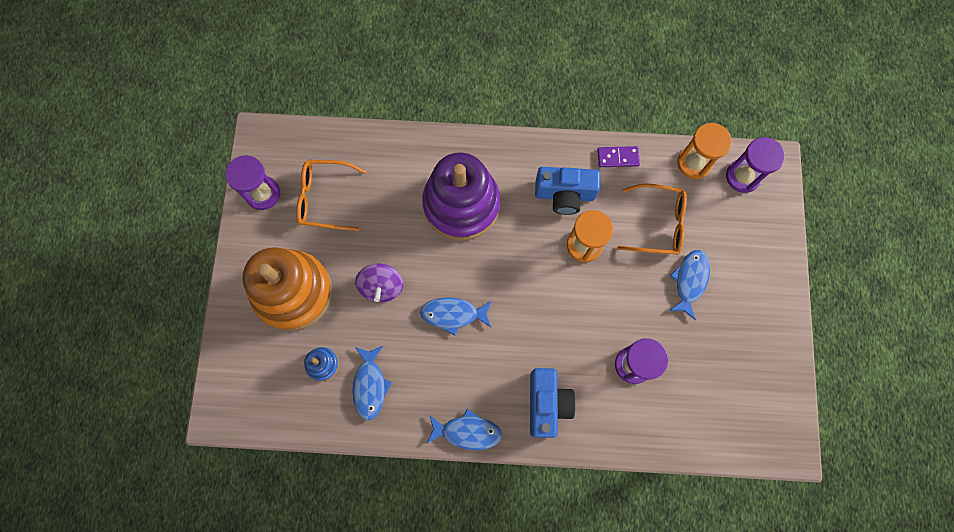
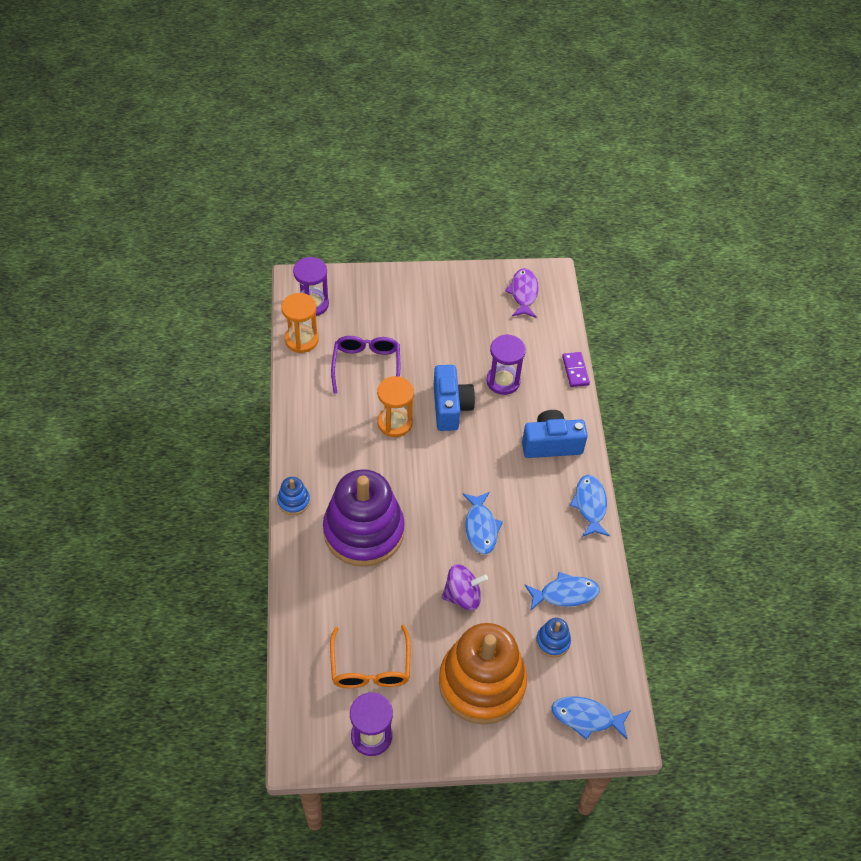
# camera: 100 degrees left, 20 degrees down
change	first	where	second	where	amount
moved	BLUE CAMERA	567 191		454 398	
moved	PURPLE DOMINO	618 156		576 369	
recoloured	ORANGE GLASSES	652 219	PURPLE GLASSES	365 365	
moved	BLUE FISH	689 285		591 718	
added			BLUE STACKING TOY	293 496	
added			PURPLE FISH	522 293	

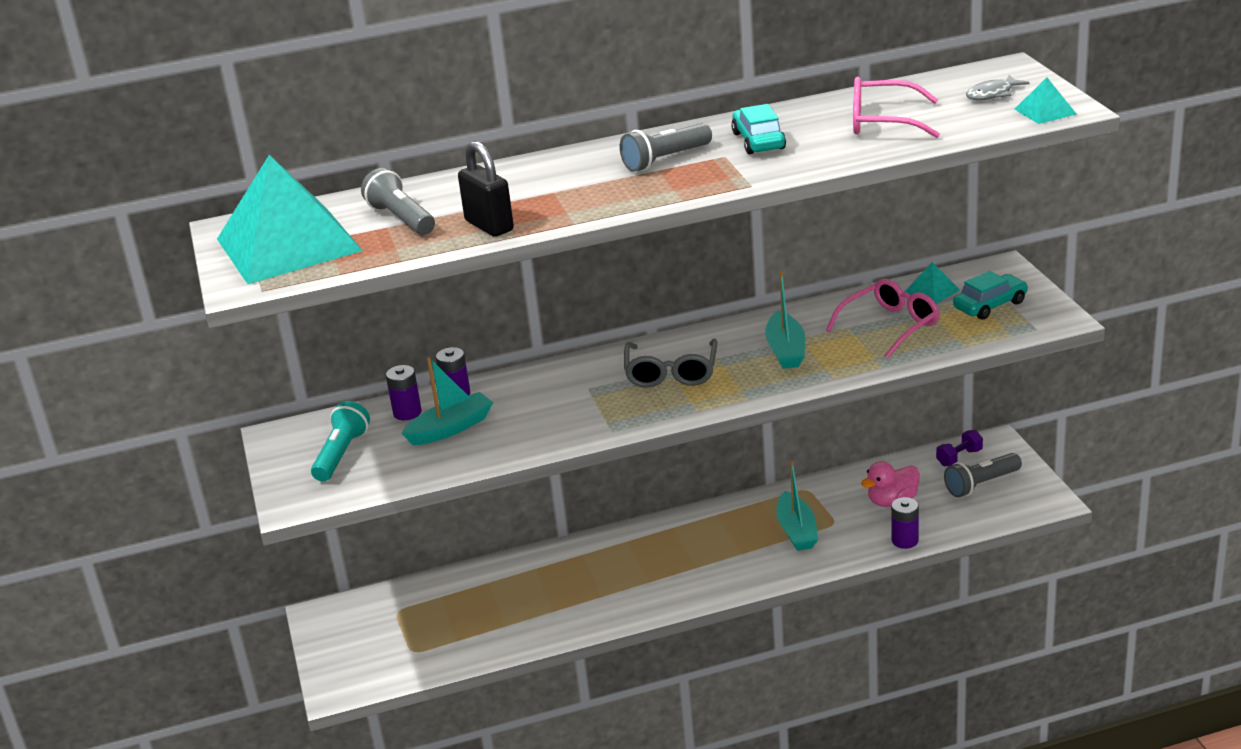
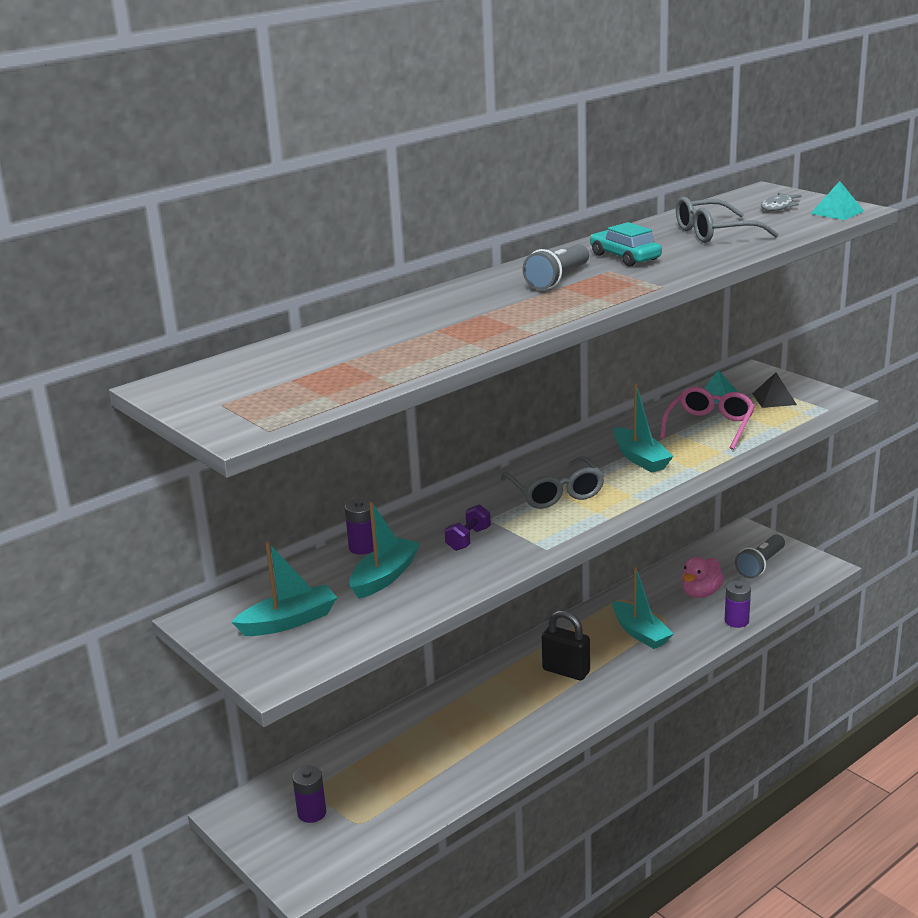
# camera: 25 degrees left, 5 degrees down
change	first	where	second	where	amount
removed	TURQUOISE PYRAMID	290 219			
replaced	TURQUOISE FLASHLIGHT	340 441	TURQUOISE BOAT	284 589	
removed	GREY FLASHLIGHT	398 201			
moved	PURPLE BATTERY	404 392		309 794	
moved	BLACK PADLOCK	486 189		566 645	
recoloured	PINK GLASSES	896 107	GREY GLASSES	727 220	
moved	PURPLE DUMBBELL	959 448		467 527	
replaced	TURQUOISE CAR	990 295	BLACK PYRAMID	774 390	

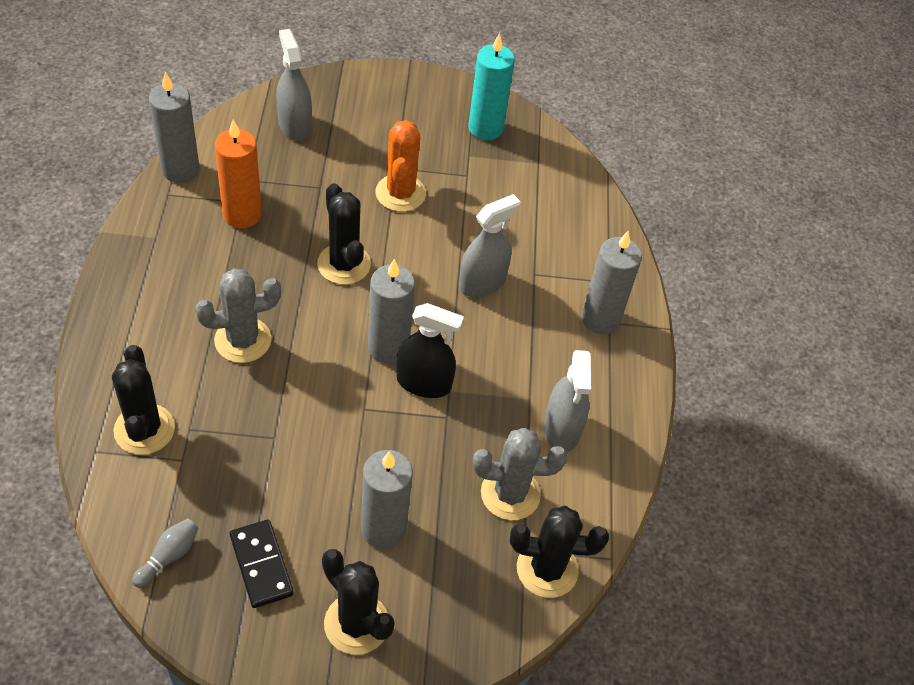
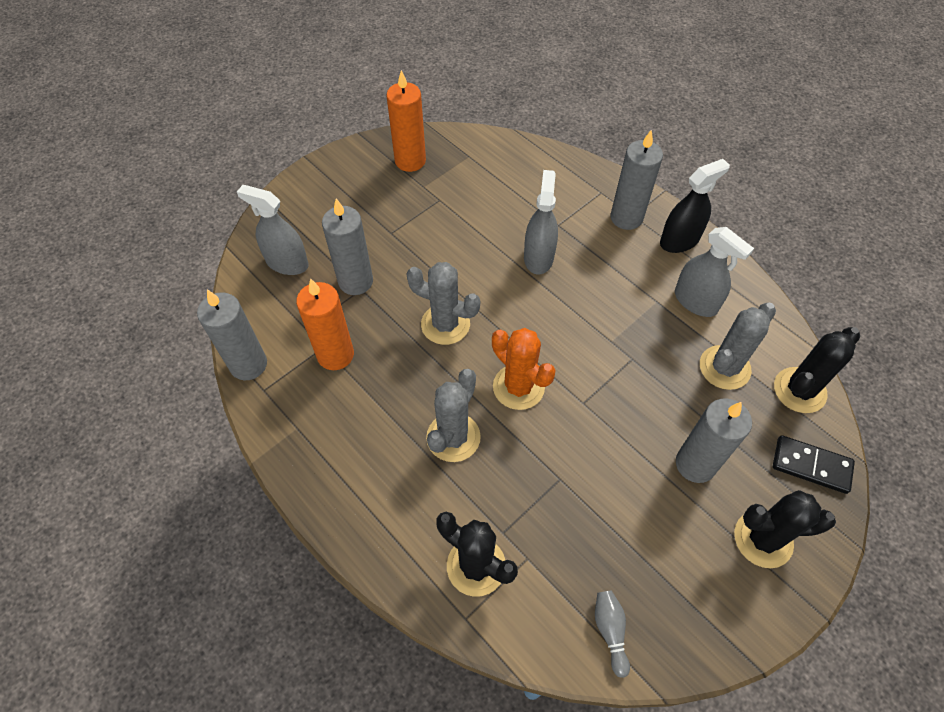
# camera: 40 degrees left, 5 degrees up
change	first	where	second	where	amount
moved	BLACK DOMINO	262 564		814 464	
recoloured	BLACK CACTUS	344 234	GREY CACTUS	443 303	
moved	GREY CANDLE	391 311		347 247	
moved	ORANGE CACTUS	401 166		524 369	
moved	BLACK SPRAY BOTTLE	430 350		695 206	
recoloured	TURQUOISE CANDLE	491 86	ORANGE CANDLE	406 121	

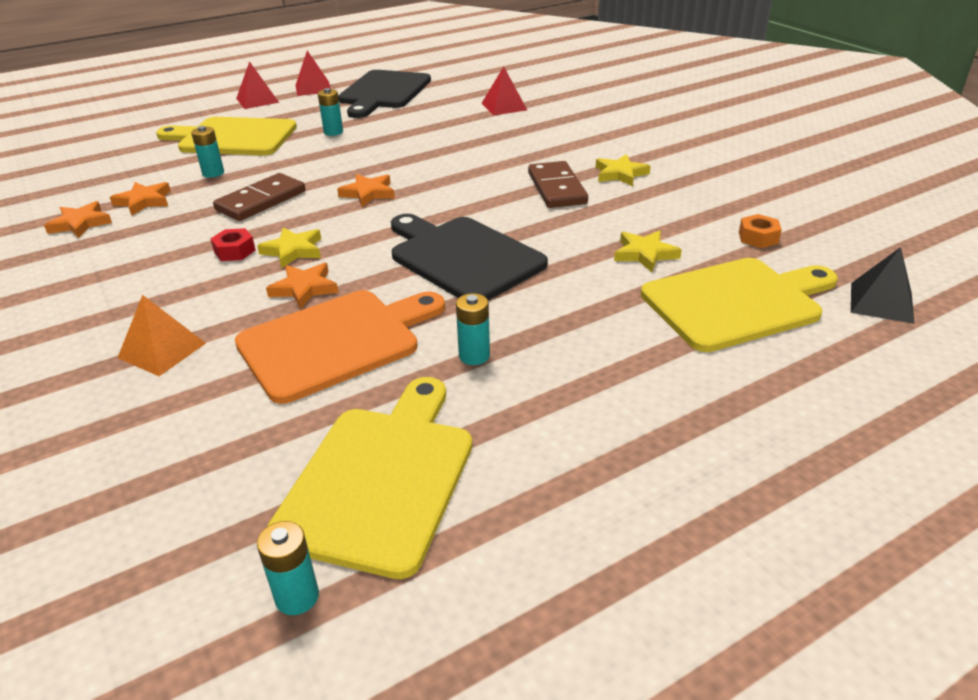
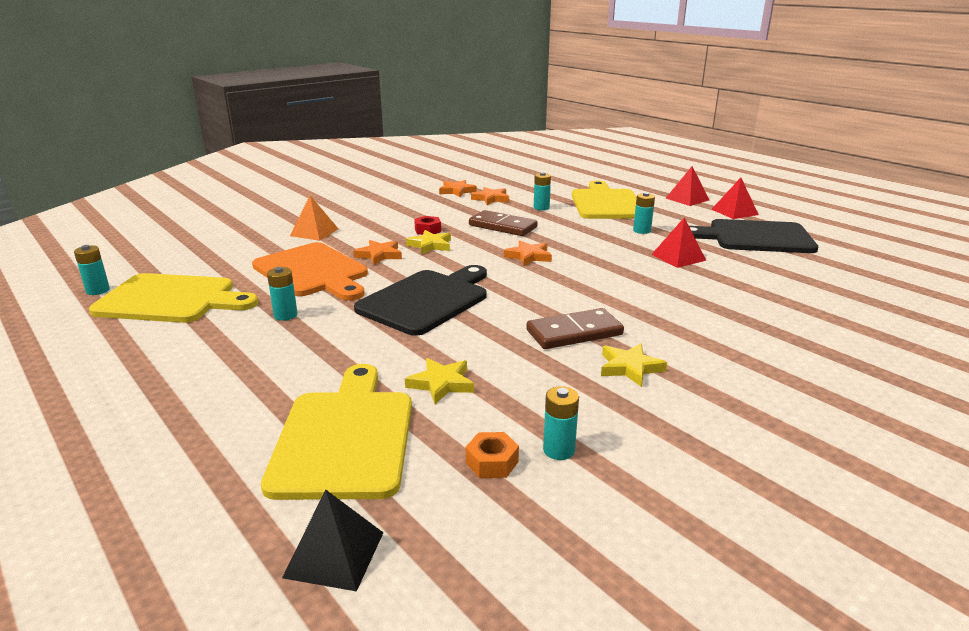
# camera: 80 degrees right, 10 degrees down
change	first	where	second	where	amount
moved	RED PYRAMID	504 90		679 243	
turned	YELLOW CUTTING BOARD	739 305		336 432	150 degrees counterclockwise
added			TURQUOISE BATTERY	561 423	

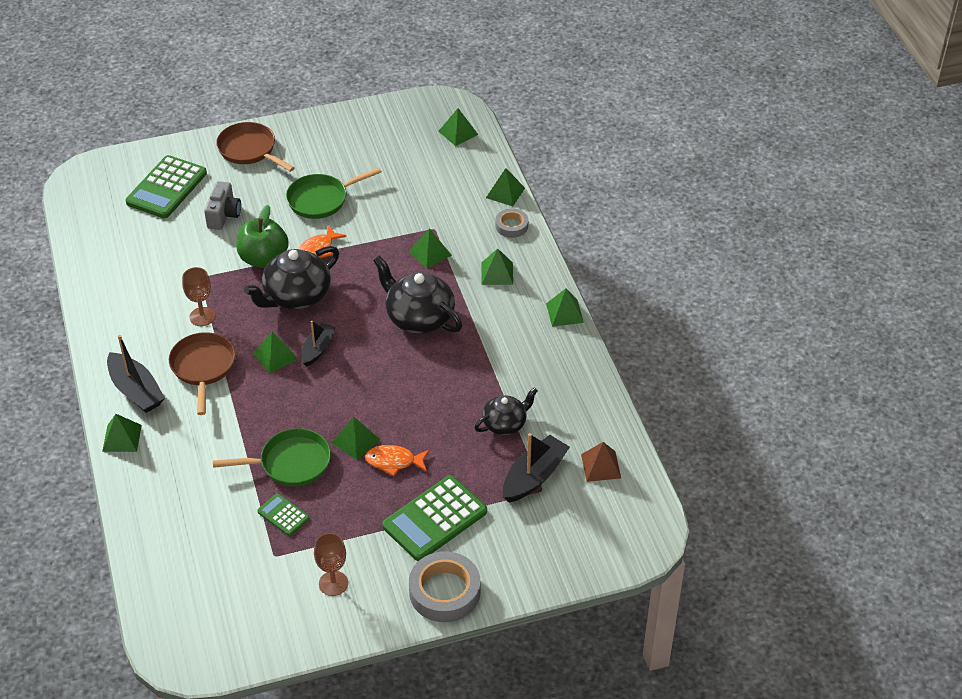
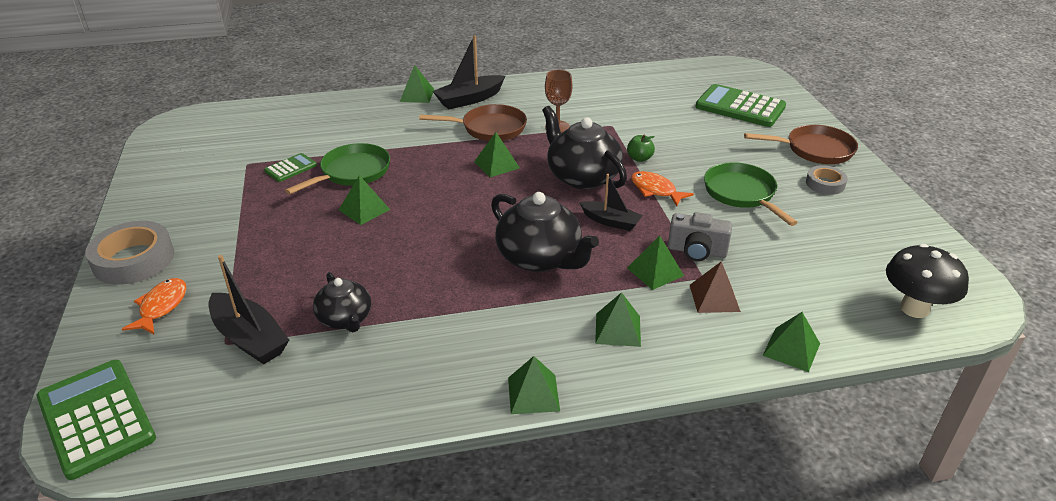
# camera: 95 degrees right, 10 degrees down
change	first	where	second	where	amount
moved	GREY CAMERA	222 205		700 236	
turned	GREEN PAN	272 457		337 169	135 degrees counterclockwise
turned	BROWN PAN	255 147		801 144	45 degrees clockwise
resized	GREEN APPLE	262 236		641 148	x0.49
moved	BLACK BOAT	318 343		611 202	
removed	BROWN GOBLET	331 564			
moved	ORANGE FISH	397 460		154 306	
turned	BLACK TEAPOT	417 295		545 232	90 degrees clockwise
moved	GREEN CALCULATOR	434 518		96 420	
replaced	GREEN PYRAMID	458 127	BLACK MUSHROOM	927 281	
moved	GREY TAPE	511 223		827 180	
moved	BROWN PYRAMID	601 462		715 287	

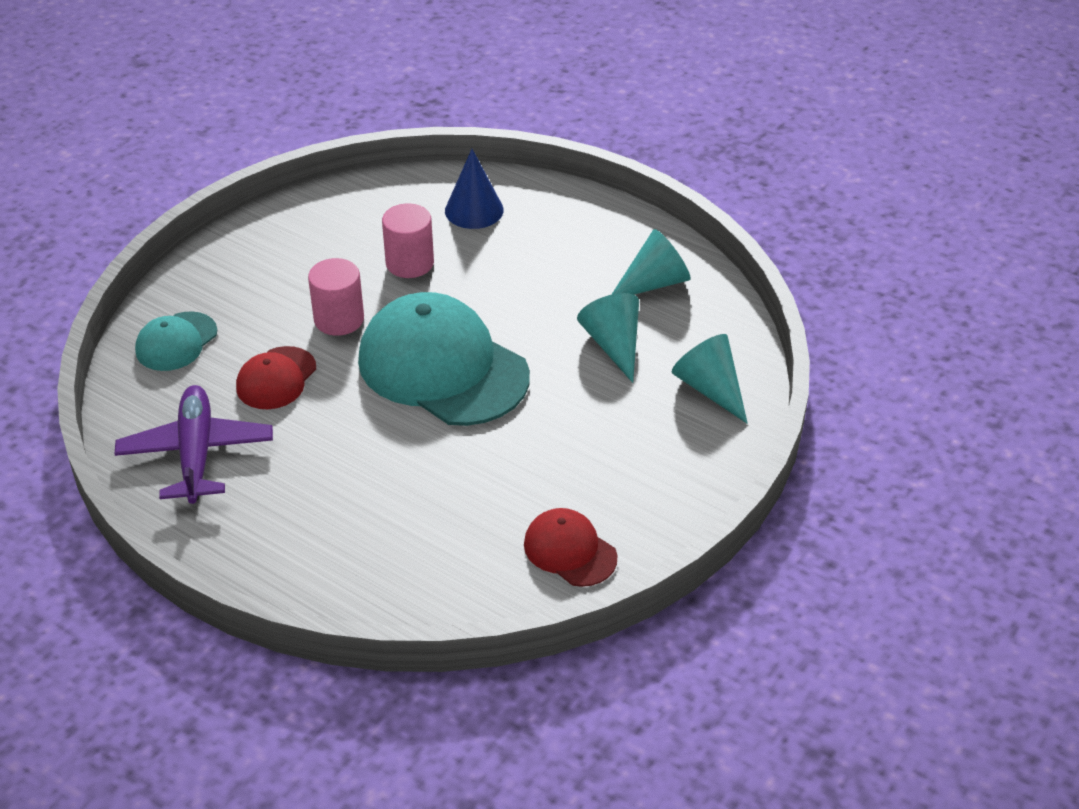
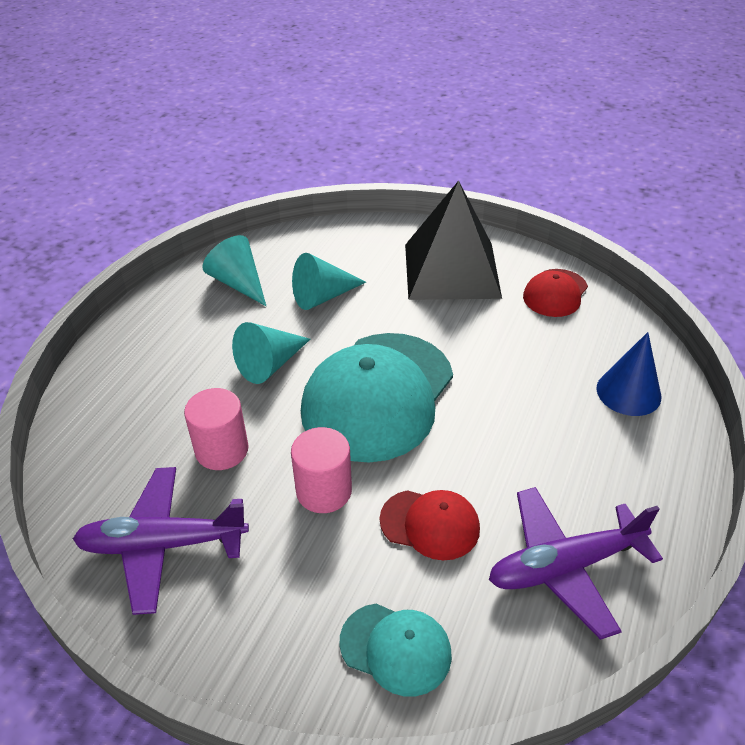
# camera: 100 degrees left, 0 degrees up
change	first	where	second	where	amount
moved	BLUE CONE	474 189		628 374	
moved	TURQUOISE CONE	710 379		271 353	
added			PURPLE PLANE	161 541	
added			BLACK PYRAMID	453 240	

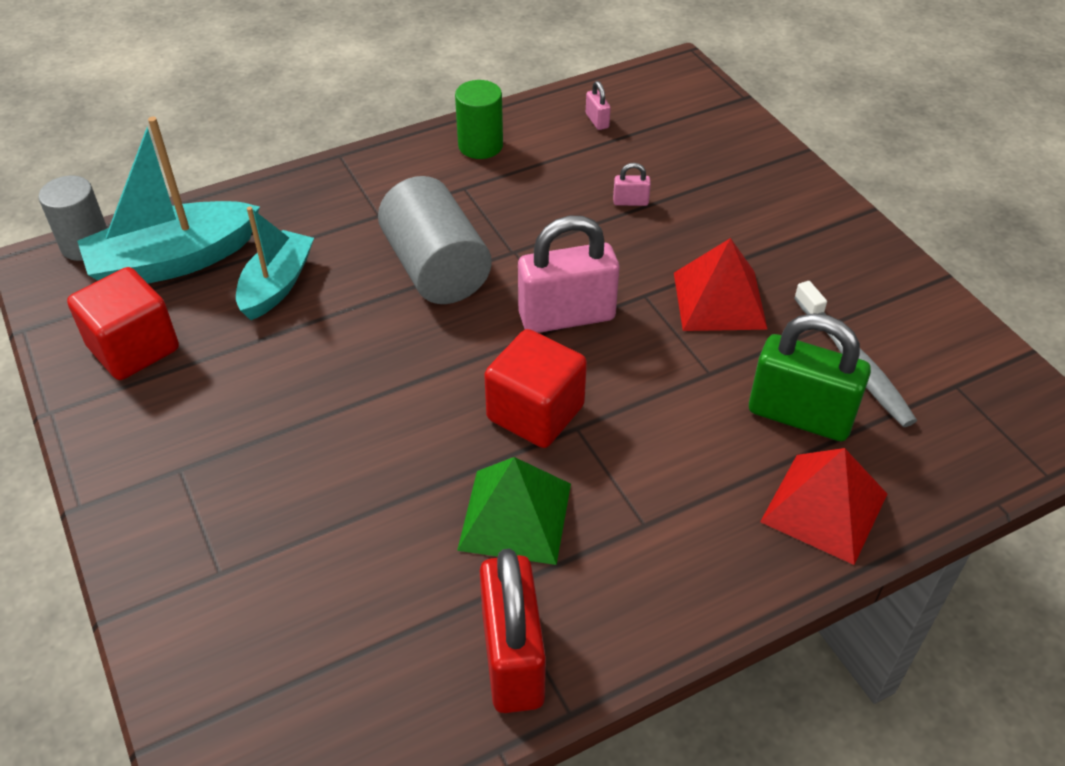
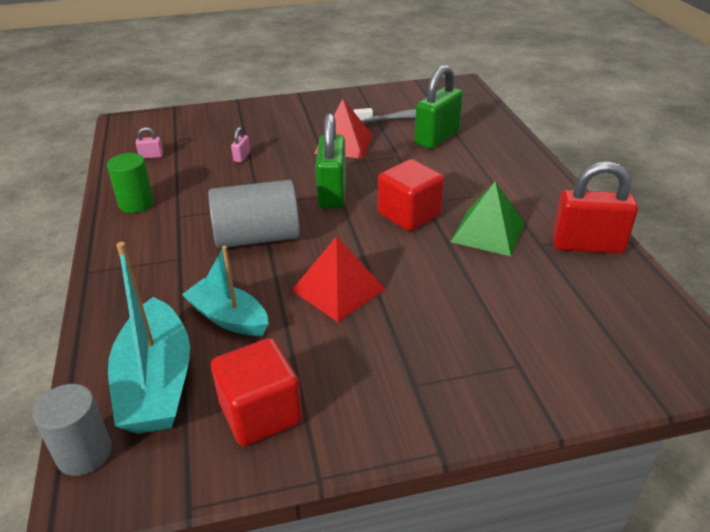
# camera: 75 degrees left, 10 degrees down
change	first	where	second	where	amount
recoloured	PINK PADLOCK	568 274	GREEN PADLOCK	331 160	
moved	RED PYRAMID	823 506		338 279	

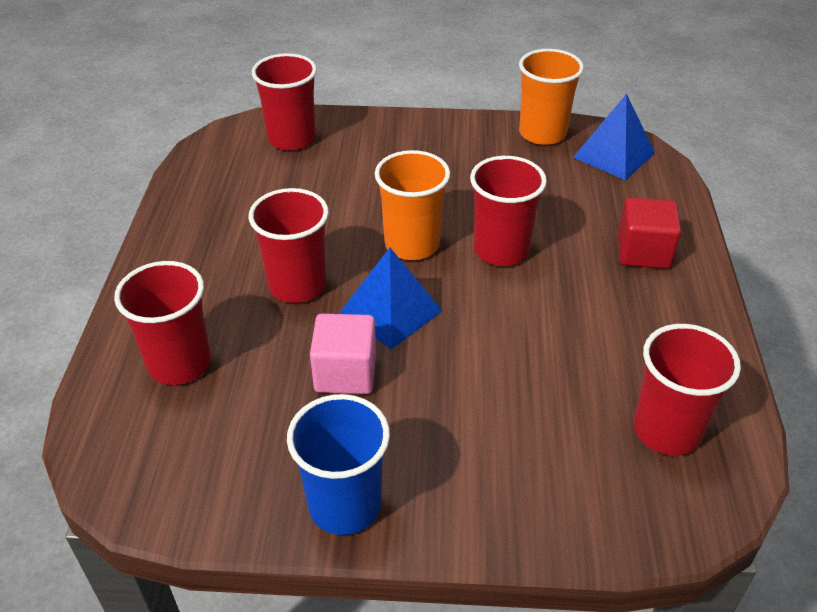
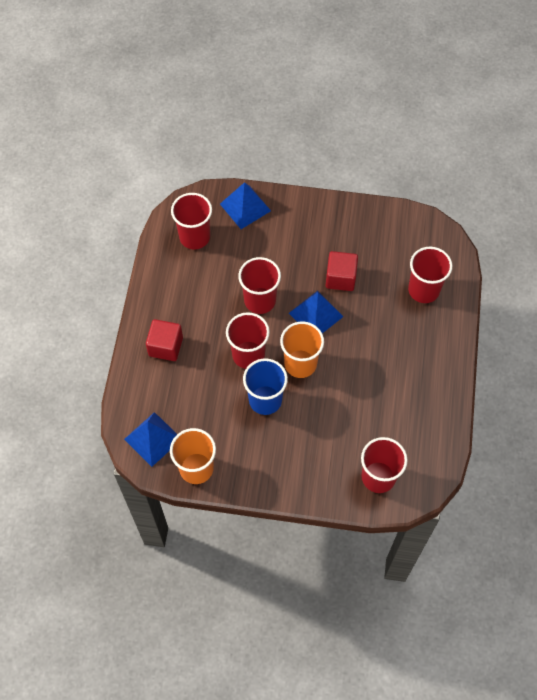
# camera: 175 degrees left, 20 degrees up
change	first	where	second	where	amount
moved	RED CUP	289 245		259 285	
moved	BLUE CUP	338 464		265 387	
recoloured	PINK CUBE	343 354	RED CUBE	342 271	
added			BLUE PYRAMID	245 205	

